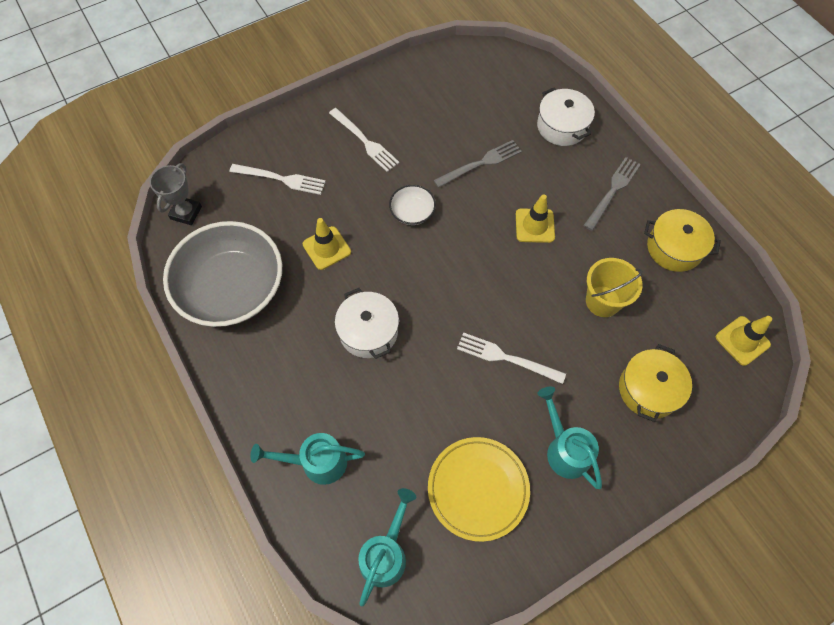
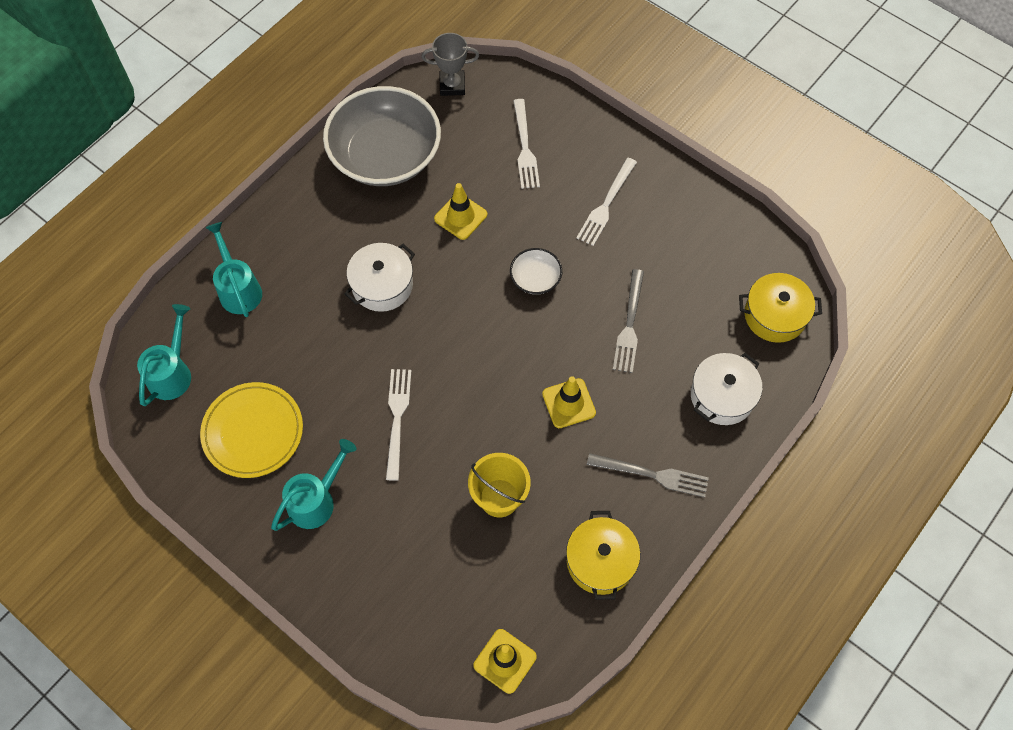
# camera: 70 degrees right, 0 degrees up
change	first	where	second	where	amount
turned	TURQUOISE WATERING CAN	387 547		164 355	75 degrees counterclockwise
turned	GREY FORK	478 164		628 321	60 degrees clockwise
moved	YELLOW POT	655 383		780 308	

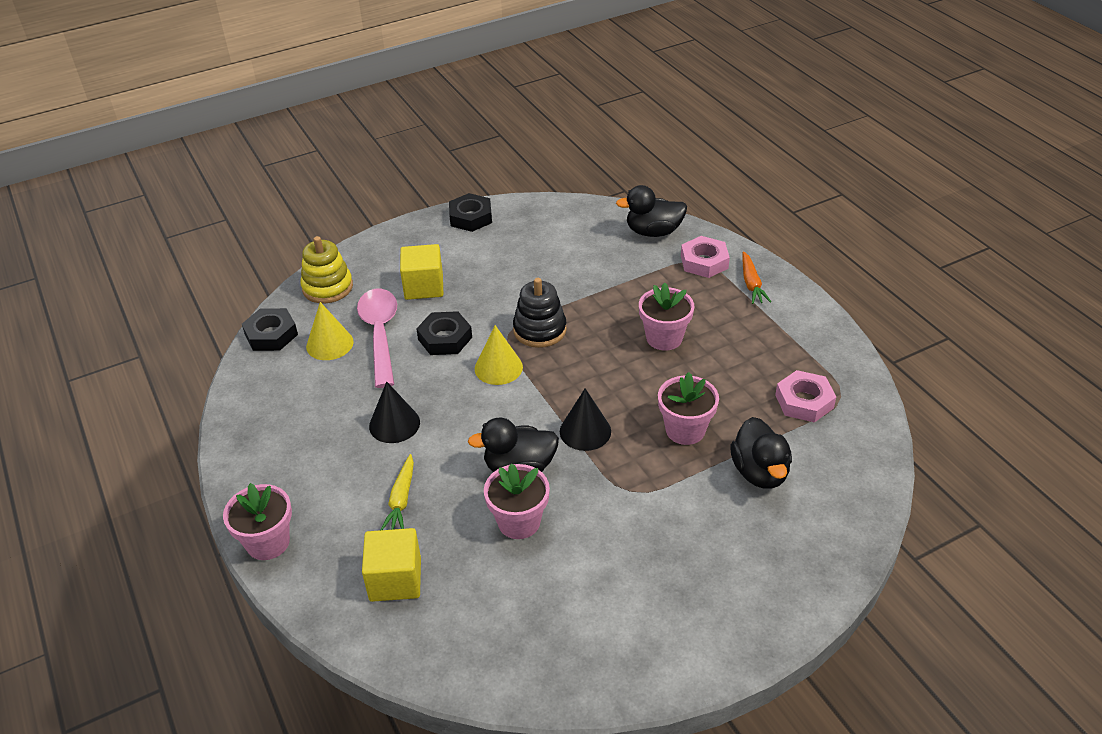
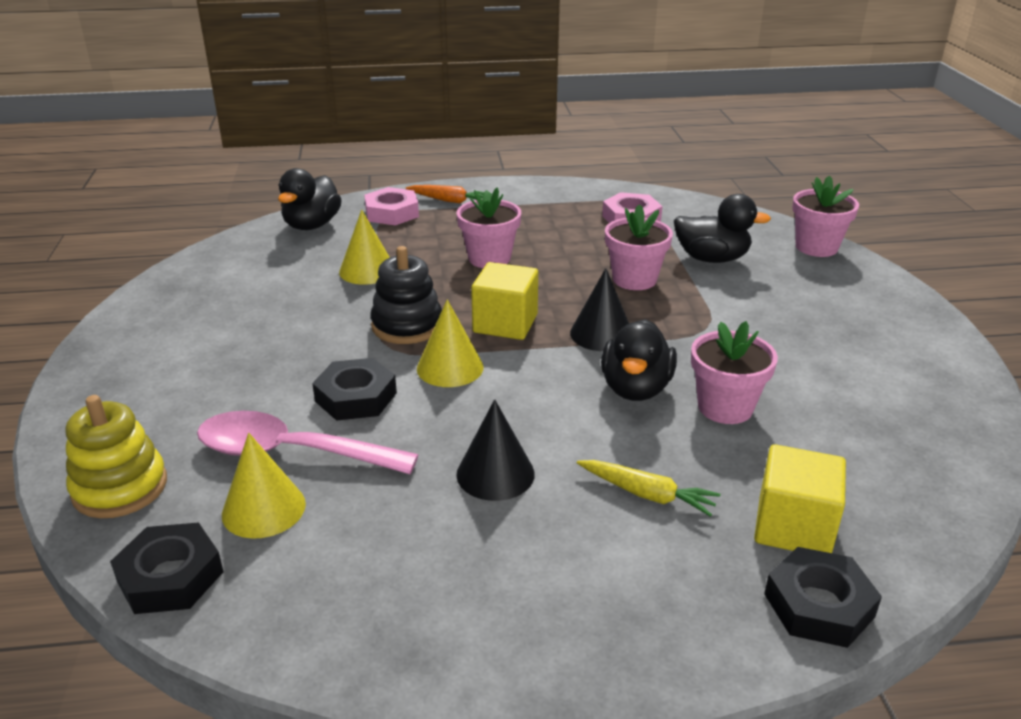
# camera: 70 degrees left, 10 degrees down
change	first	where	second	where	amount
moved	PINK FLOWER POT	257 521		825 216	
moved	YELLOW CUBE	421 272		504 301	
moved	BLACK NUT	470 212		823 597	
added			YELLOW CONE	364 247	

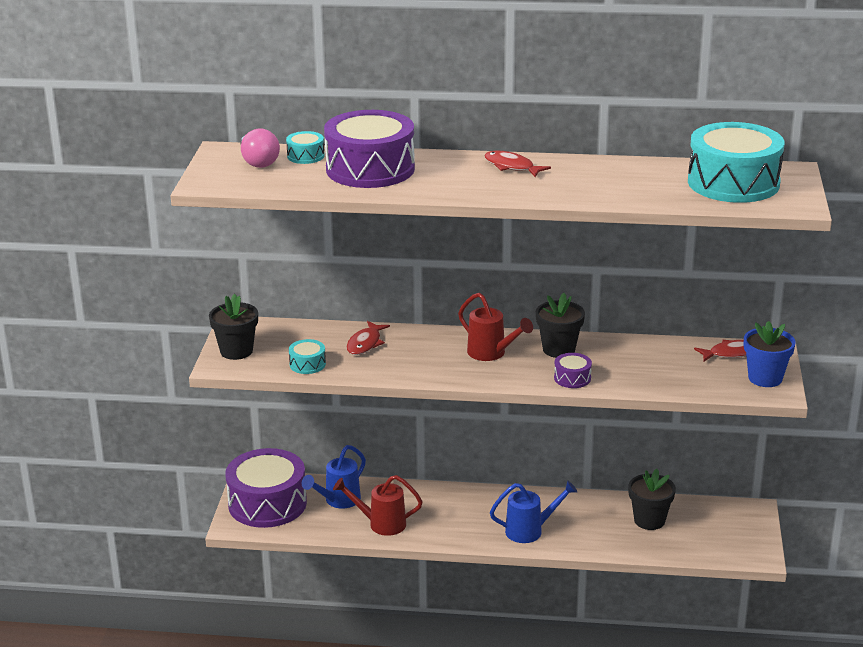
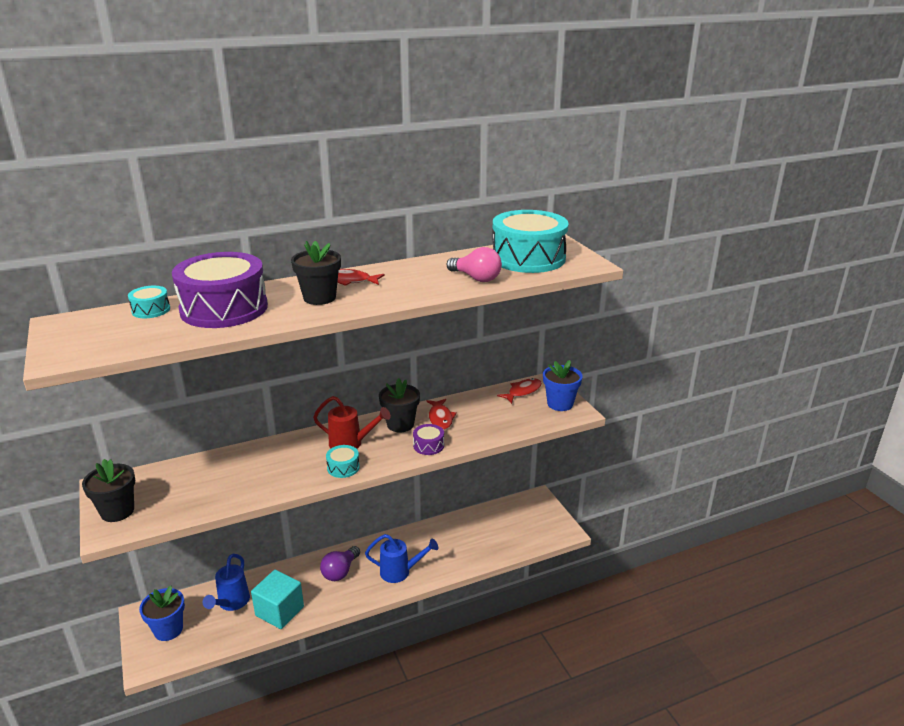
# camera: 30 degrees left, 0 degrees up
change	first	where	second	where	amount
replaced	PURPLE DRUM	266 488	BLUE FLOWER POT	162 613	
moved	PINK LIGHT BULB	260 148		474 264	
moved	TURQUOISE DRUM	307 356		343 461	
replaced	RED WATERING CAN	378 505	TURQUOISE CUBE	277 599	
moved	RED FISH	368 338		441 414	
turned	BLUE WATERING CAN	534 512		401 558	45 degrees clockwise
moved	BLACK FLOWER POT	652 499		316 273	
added			PURPLE LIGHT BULB	340 563	

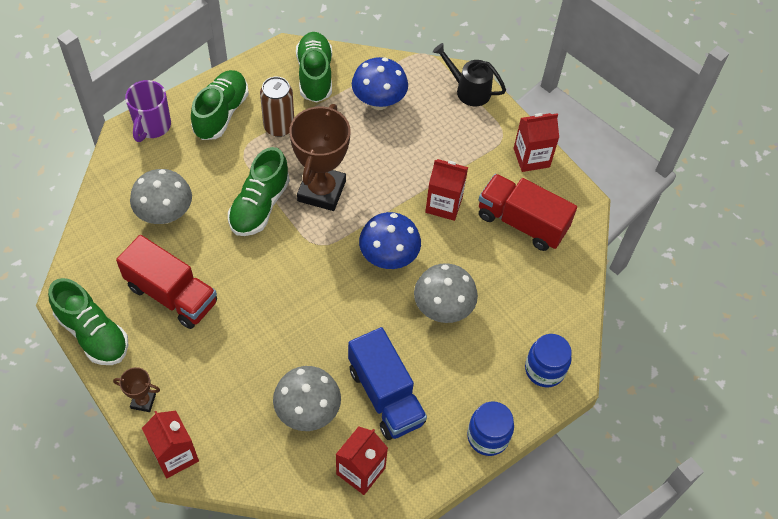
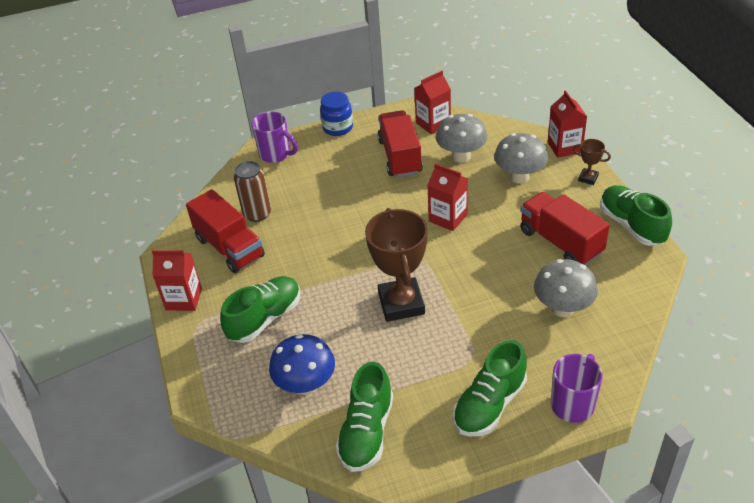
# camera: 155 degrees left, 15 degrees down
change	first	where	second	where	amount
moved	GREEN SHOE	259 191		260 309	
moved	BROWN CAN	277 107		252 191	
turned	BROWN TROPHY	320 157		396 265	45 degrees counterclockwise
recoloured	BLUE TRUCK	387 383	RED TRUCK	400 144	
removed	BLUE MUSHROOM	390 240			
moved	GREY MUSHROOM	446 293		521 158	
moved	RED CARTON	446 190		447 197	
removed	BLACK WATERING CAN	469 74			
replaced	BLUE JAR	548 360	PURPLE MUG	274 137	

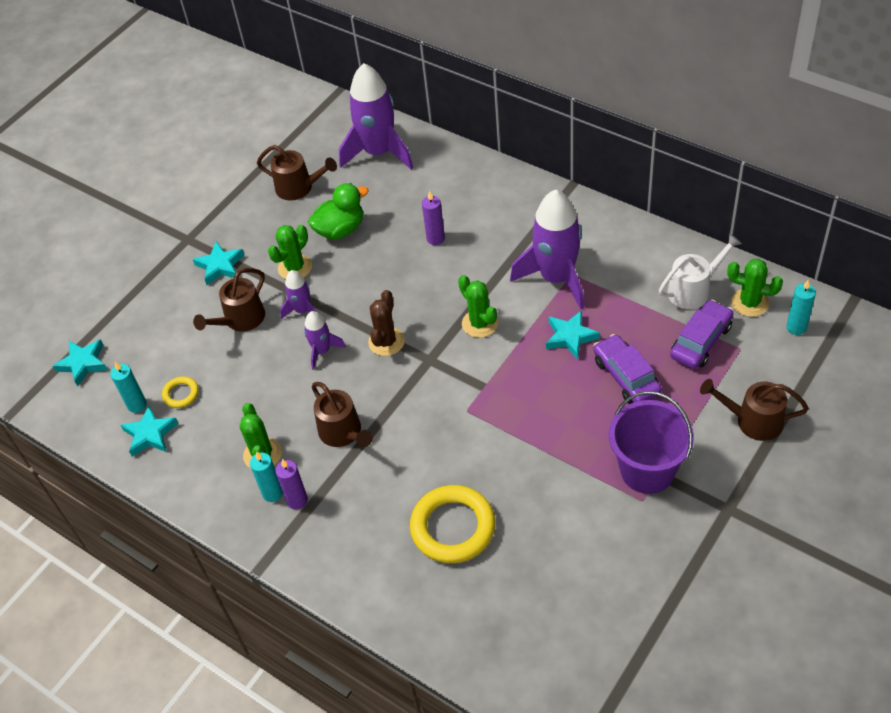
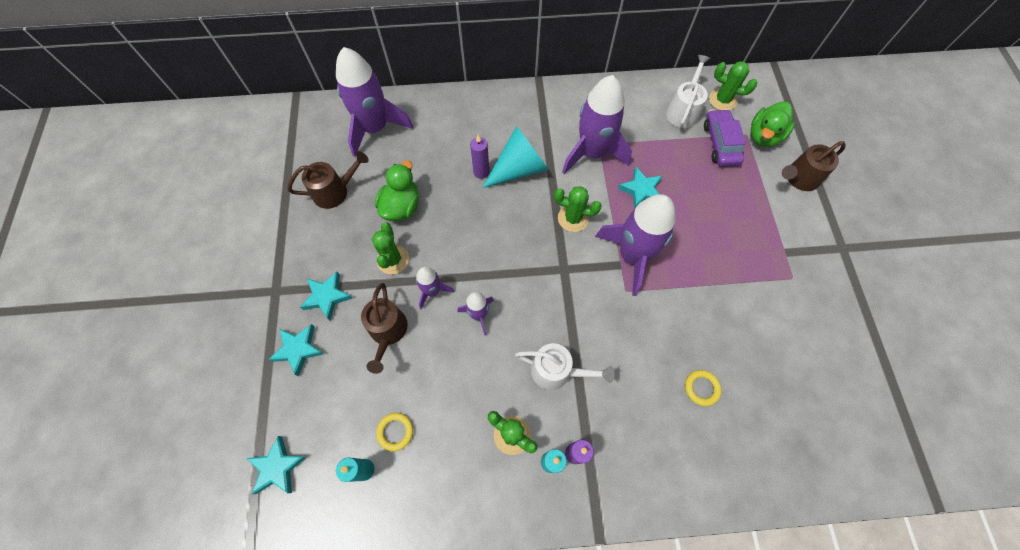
# camera: 45 degrees left, 15 degrees up
change	first	where	second	where	amount
moved	TURQUOISE STAR	150 431		296 350	
recoloured	BROWN WATERING CAN	342 414	WHITE WATERING CAN	564 366	
removed	BROWN CACTUS	386 323			
resized	YELLOW RING	453 524		703 388	x0.48
removed	PURPLE CAR	628 369			
removed	PURPLE BUCKET	651 442			
turned	GREEN CACTUS	755 288		733 85	45 degrees clockwise
removed	TURQUOISE CANDLE	801 307			
added			TURQUOISE CONE	515 157	
added			PURPLE ROCKET	635 245	
added			GREEN DUCK	773 124	

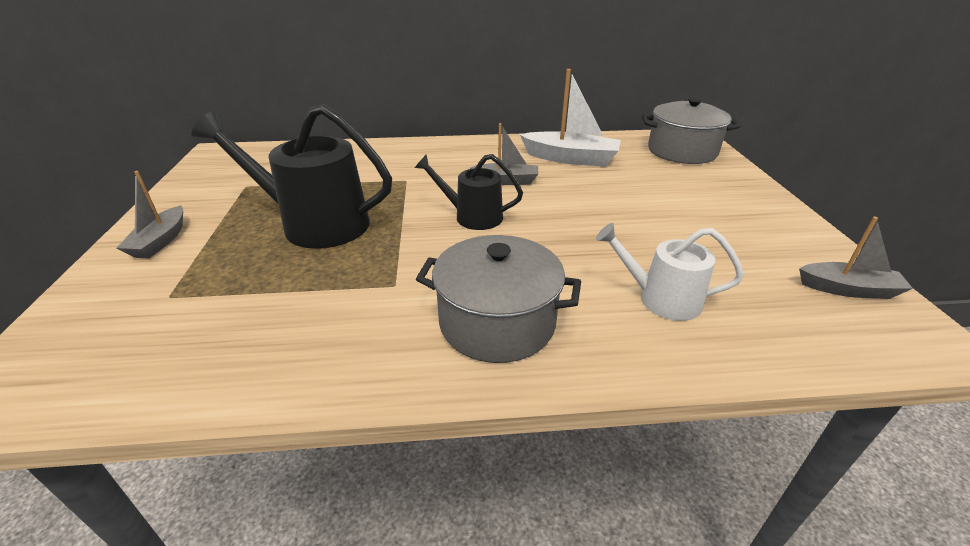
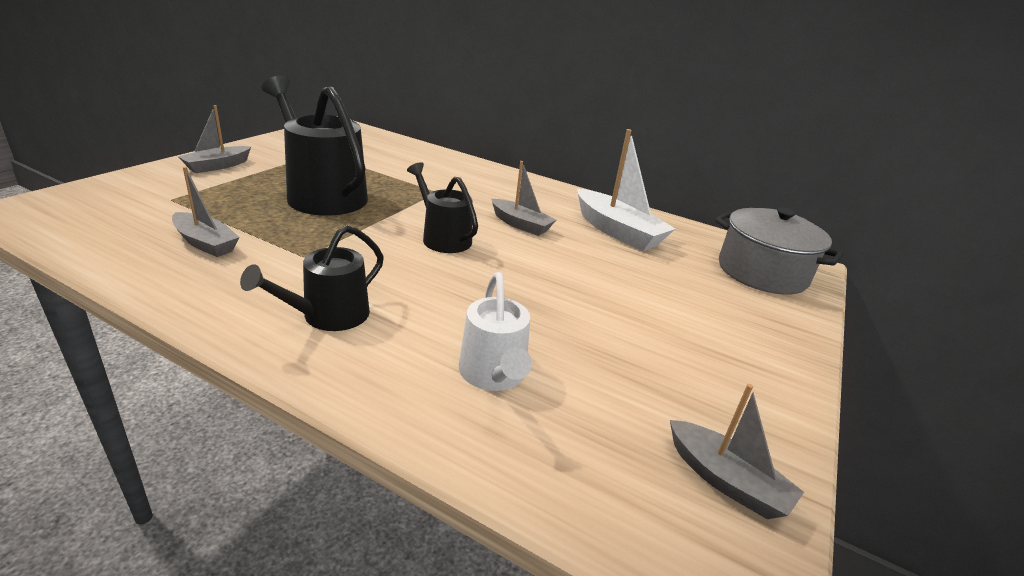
# camera: 30 degrees right, 5 degrees down
change	first	where	second	where	amount
replaced	GREY POT	498 299	BLACK WATERING CAN	312 278	
turned	WHITE WATERING CAN	670 272		495 331	150 degrees counterclockwise
added			GREY BOAT	206 212	

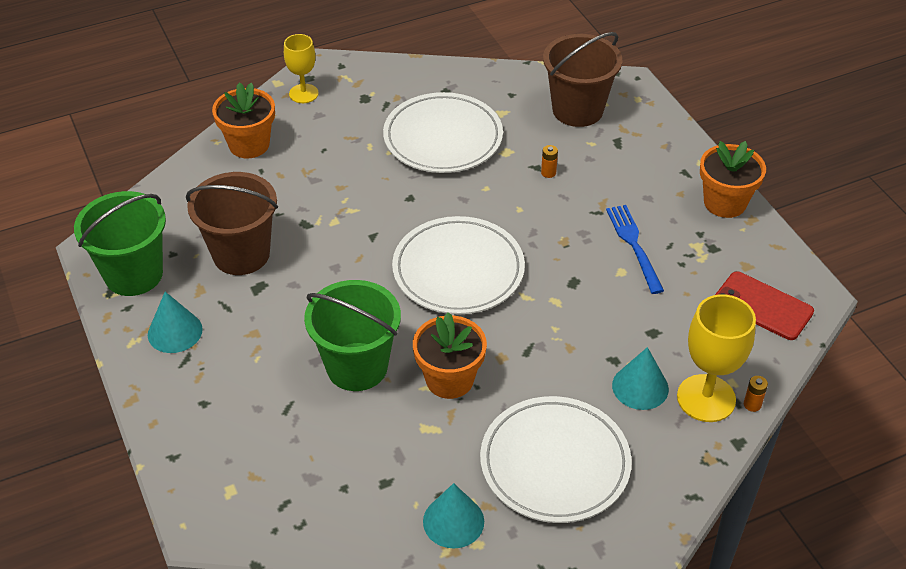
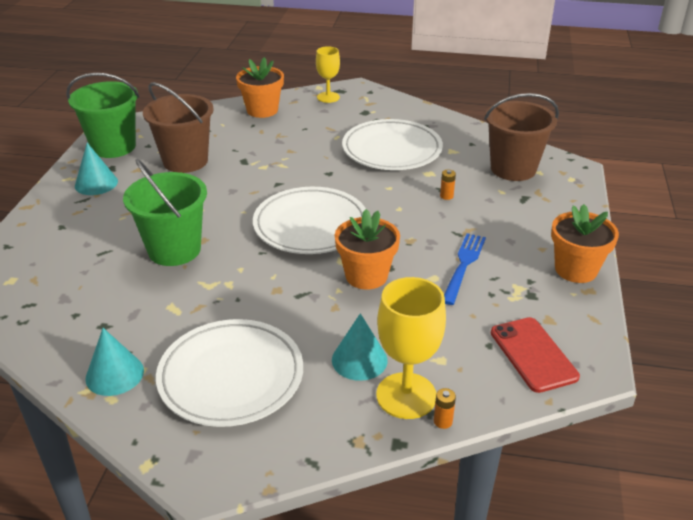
# camera: 35 degrees right, 10 degrees down
change	first	where	second	where	amount
moved	ORANGE FLOWER POT	450 355		367 249	

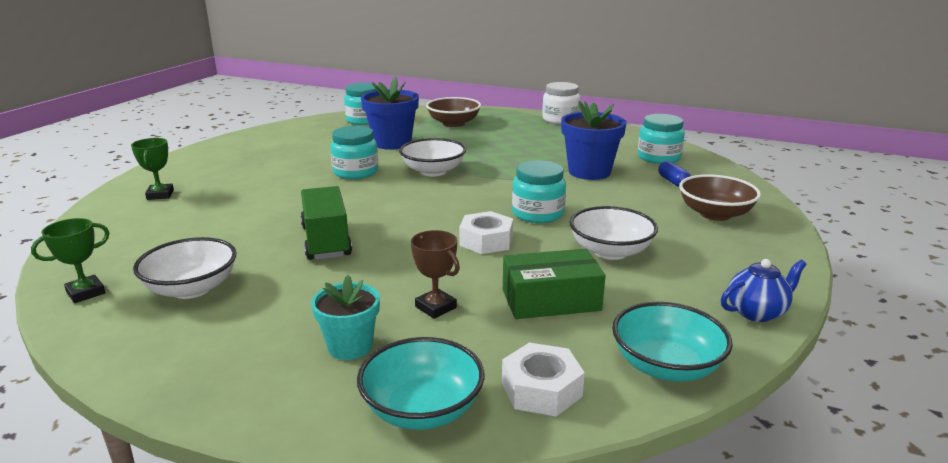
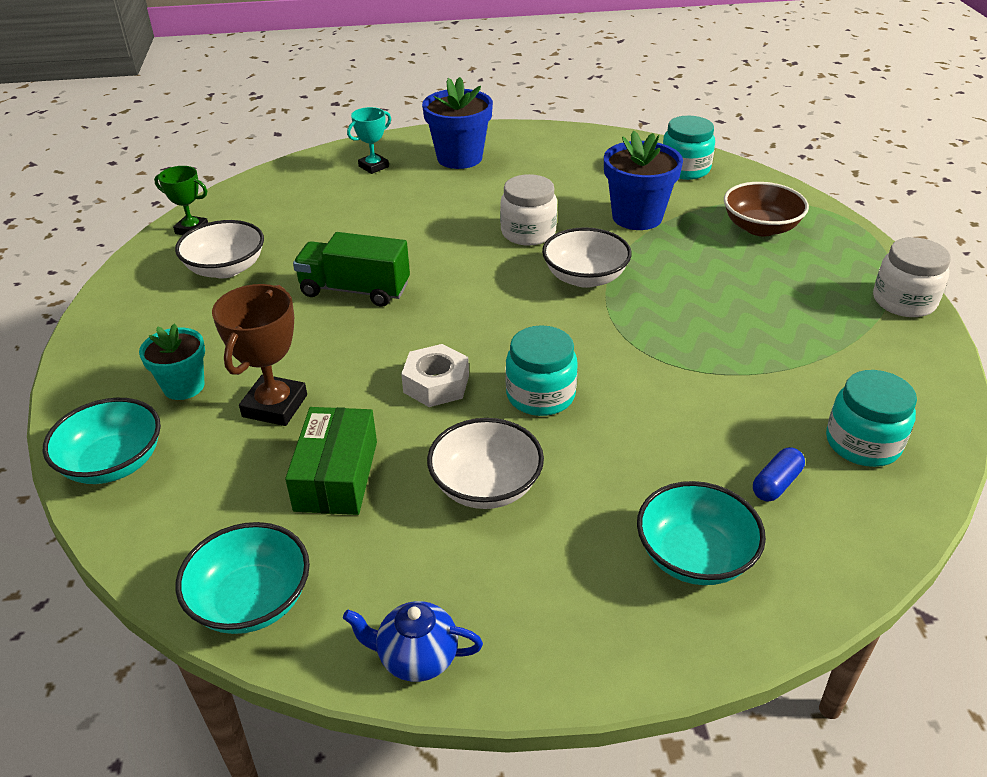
# camera: 60 degrees right, 15 degrees up
change	first	where	second	where	amount
recoloured	GREEN TROPHY	152 169	TURQUOISE TROPHY	369 140	
turned	GREEN TRUCK	326 223		351 269	120 degrees counterclockwise
recoloured	TURQUOISE JAR	354 152	WHITE JAR	528 210	
resized	BROWN TROPHY	435 274		259 355	x1.57
removed	WHITE NUT	543 380			
turned	GREEN BOX	554 284		331 461	45 degrees clockwise
moved	BLUE FLOWER POT	594 140		457 123	
recoloured	BROWN BOWL	720 197	TURQUOISE BOWL	701 533	
turned	BLUE TEAPOT	764 290		413 641	150 degrees clockwise

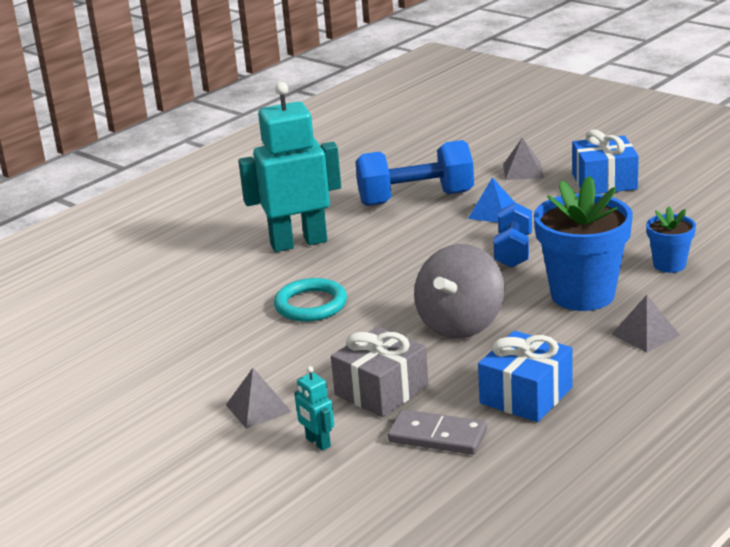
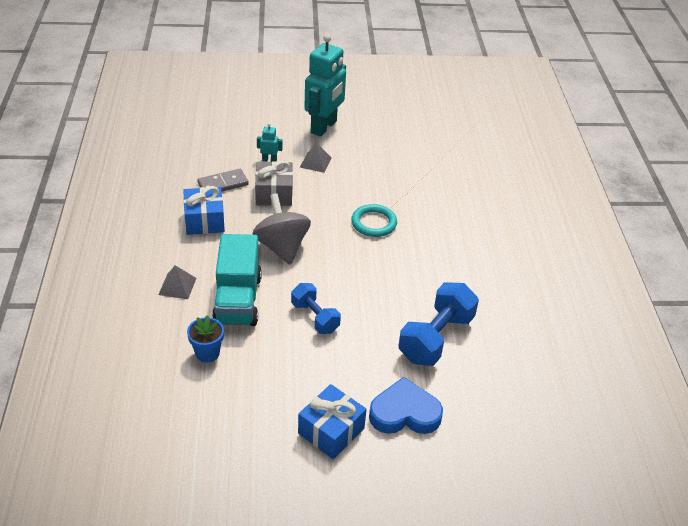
# camera: 130 degrees right, 15 degrees up
change	first	where	second	where	amount
moved	TURQUOISE ROBOT	289 167		325 85	
removed	BLUE PYRAMID	491 200			
replaced	GREY PYRAMID	523 158	BLUE HEART	406 405	
replaced	BLUE FLOWER POT	583 243	TURQUOISE TRUCK	237 280	

